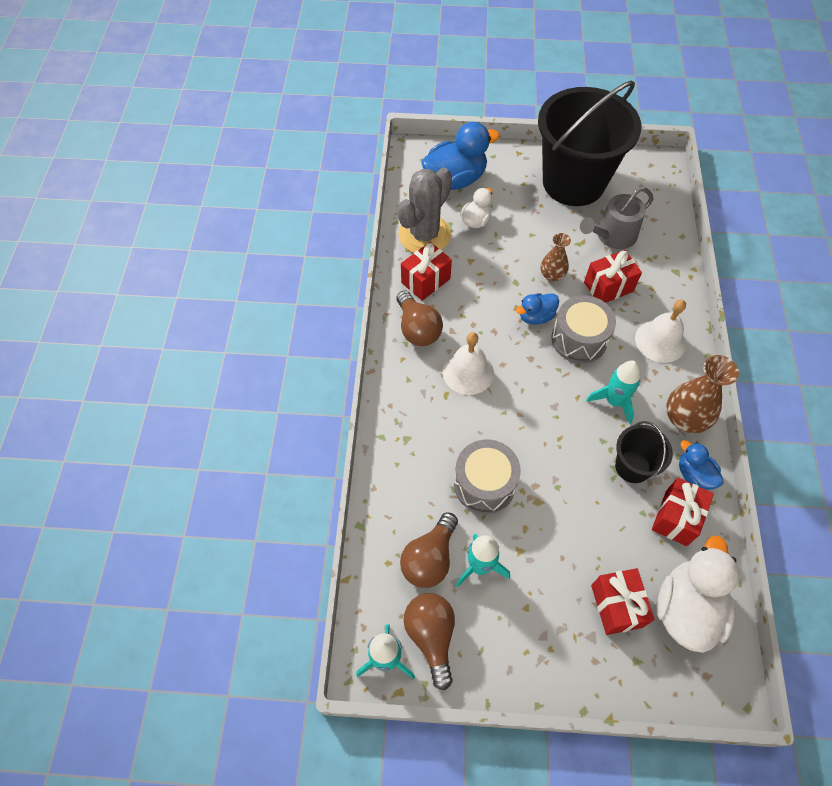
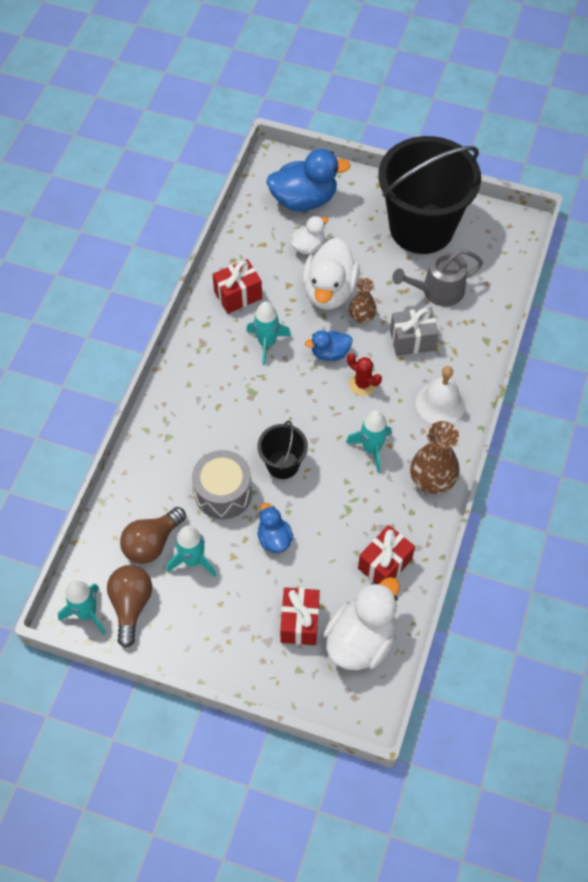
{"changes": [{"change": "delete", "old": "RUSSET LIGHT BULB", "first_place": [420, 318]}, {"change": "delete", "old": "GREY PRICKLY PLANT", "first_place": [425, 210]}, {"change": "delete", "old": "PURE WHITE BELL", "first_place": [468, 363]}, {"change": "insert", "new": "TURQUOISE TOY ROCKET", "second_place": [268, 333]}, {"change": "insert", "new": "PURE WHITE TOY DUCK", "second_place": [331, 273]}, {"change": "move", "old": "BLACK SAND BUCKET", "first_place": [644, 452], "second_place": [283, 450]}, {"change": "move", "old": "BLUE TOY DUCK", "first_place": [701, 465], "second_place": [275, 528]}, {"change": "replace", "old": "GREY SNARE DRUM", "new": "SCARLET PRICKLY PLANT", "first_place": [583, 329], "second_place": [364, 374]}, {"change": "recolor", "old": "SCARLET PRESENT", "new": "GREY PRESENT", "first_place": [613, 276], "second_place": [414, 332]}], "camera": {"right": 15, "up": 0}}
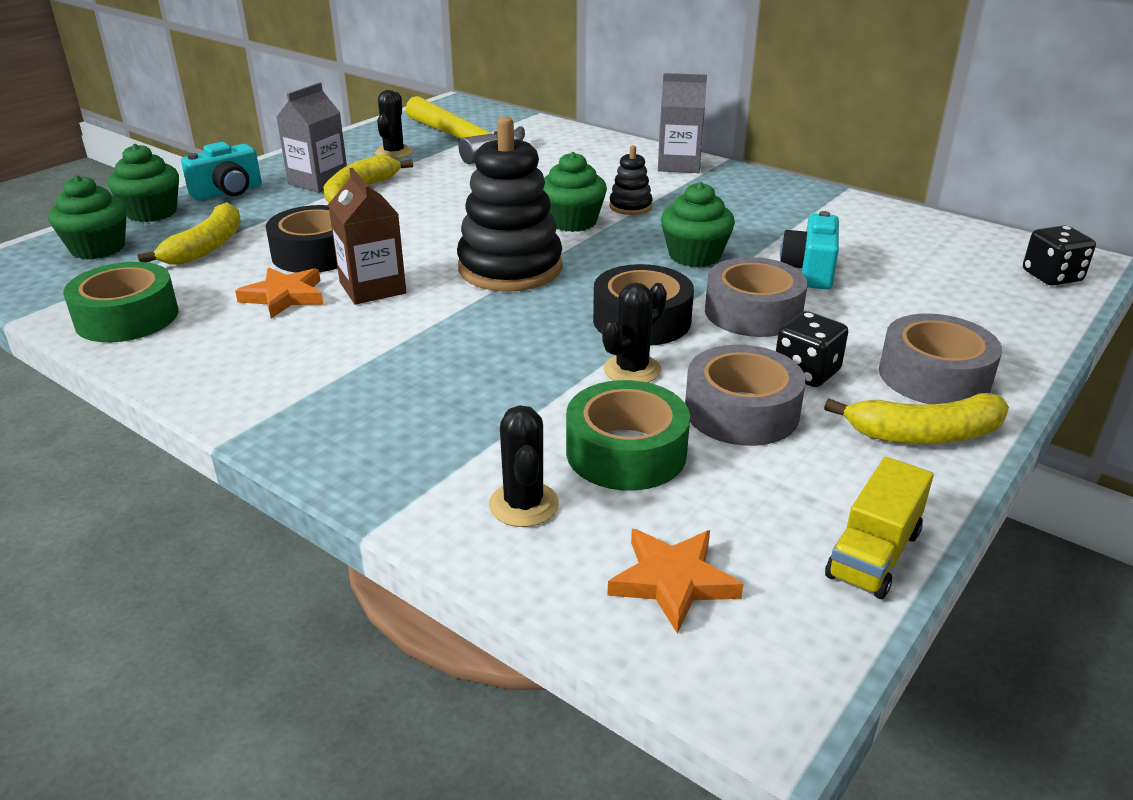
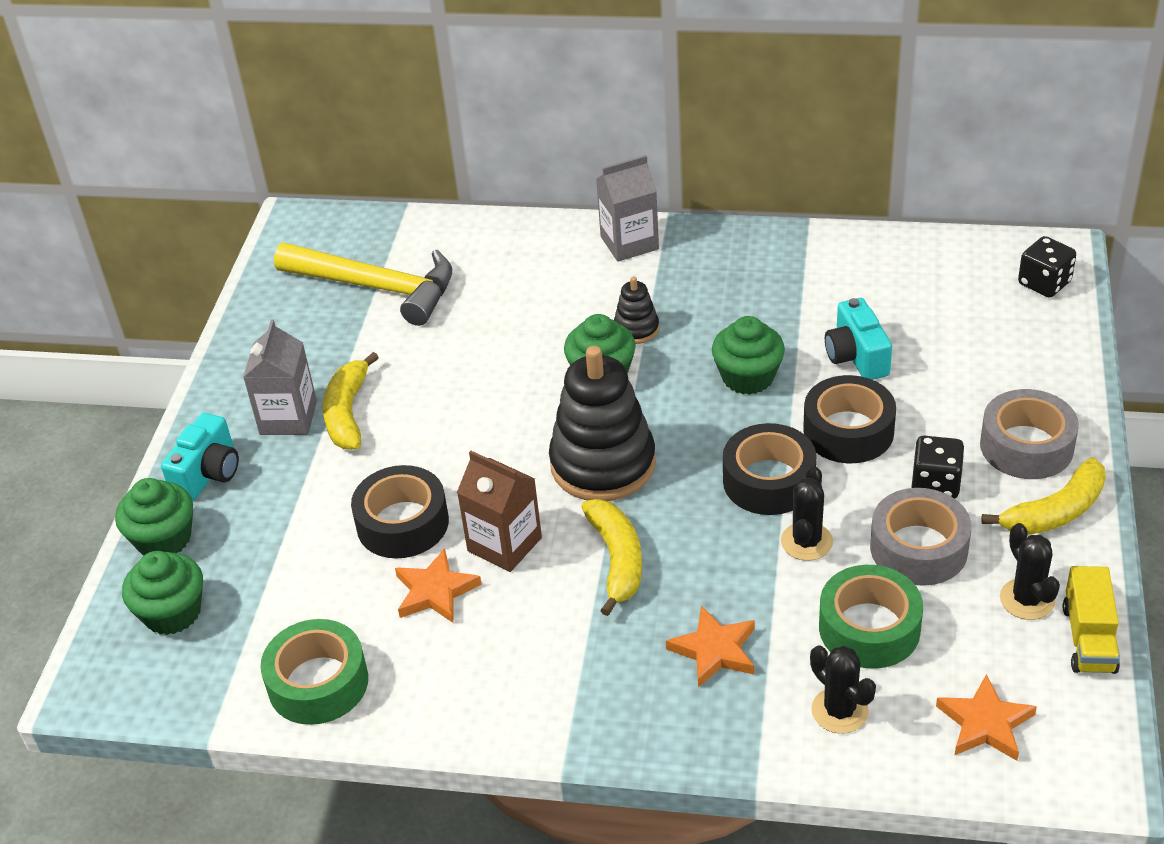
{"changes": [{"change": "insert", "new": "ORANGE-COLOURED STAR SHAPE", "second_place": [710, 646]}, {"change": "move", "old": "YELLOW TOY BANANA", "first_place": [189, 233], "second_place": [611, 557]}, {"change": "move", "old": "BLACK PRICKLY PLANT", "first_place": [394, 124], "second_place": [1030, 571]}, {"change": "recolor", "old": "GREY ROLL OF TAPE", "new": "BLACK ROLL OF TAPE", "first_place": [756, 297], "second_place": [849, 419]}], "camera": {"right": -25, "up": 10}}
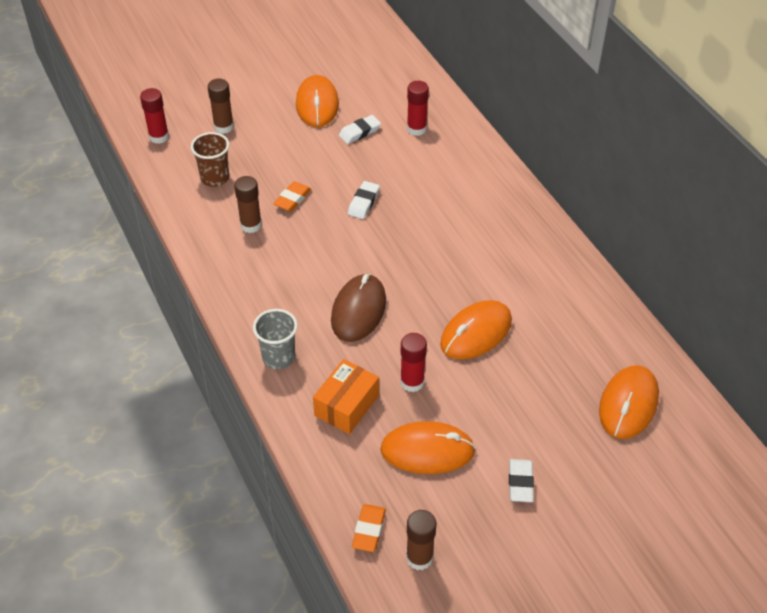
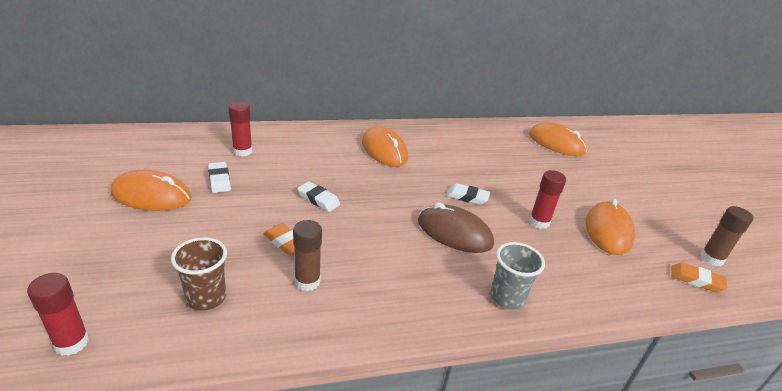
{"changes": [{"change": "delete", "old": "RUSSET GLUE", "first_place": [221, 106]}, {"change": "delete", "old": "ORANGE-COLOURED BOX", "first_place": [346, 396]}, {"change": "move", "old": "ORANGE-COLOURED MOUSE", "first_place": [476, 329], "second_place": [385, 146]}, {"change": "move", "old": "PURE WHITE GUM ERASER", "first_place": [521, 480], "second_place": [468, 194]}], "camera": {"right": -80, "up": -15}}
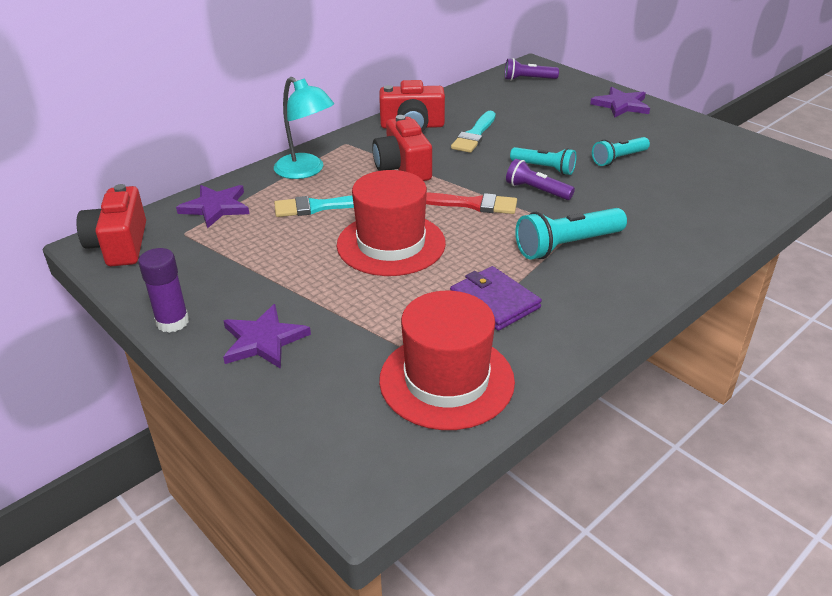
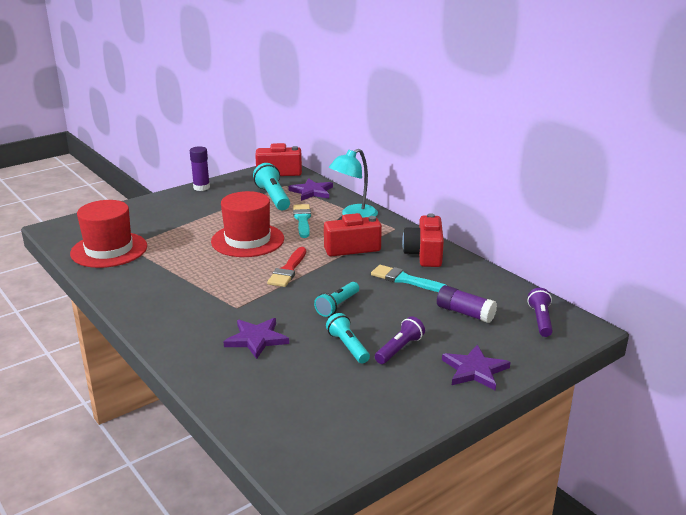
{"changes": [{"change": "delete", "old": "ROYAL PURPLE BILLFOLD", "first_place": [496, 298]}, {"change": "insert", "new": "ROYAL PURPLE GLUE", "second_place": [467, 304]}, {"change": "move", "old": "ROYAL PURPLE STAR SHAPE", "first_place": [267, 336], "second_place": [256, 338]}, {"change": "move", "old": "ROYAL PURPLE FLASHLIGHT", "first_place": [540, 179], "second_place": [400, 340]}, {"change": "move", "old": "TURQUOISE FLASHLIGHT", "first_place": [571, 233], "second_place": [271, 186]}], "camera": {"right": 95, "up": -10}}
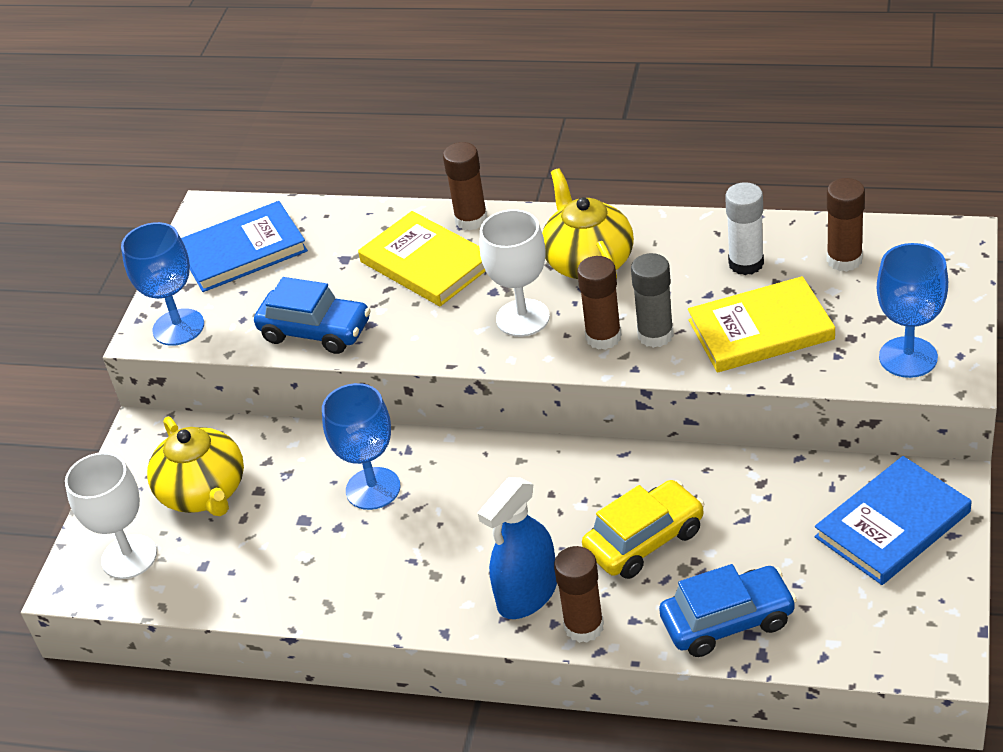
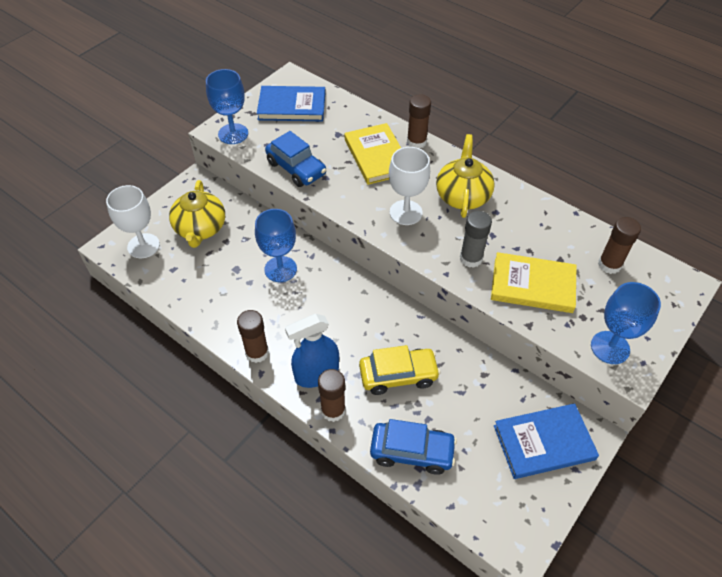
{"changes": [{"change": "delete", "old": "PURE WHITE GLUE", "first_place": [744, 228]}, {"change": "move", "old": "RUSSET GLUE", "first_place": [599, 303], "second_place": [253, 336]}], "camera": {"right": 20, "up": 10}}
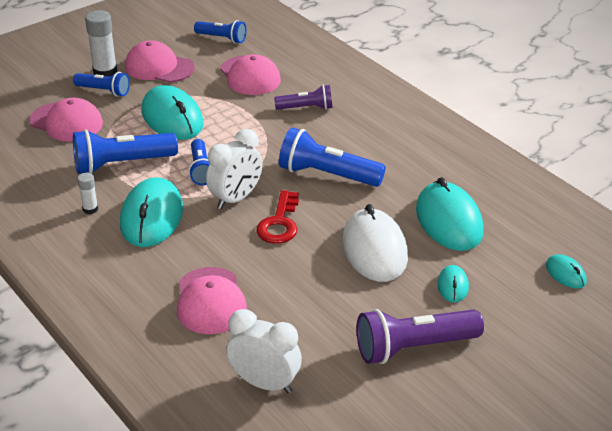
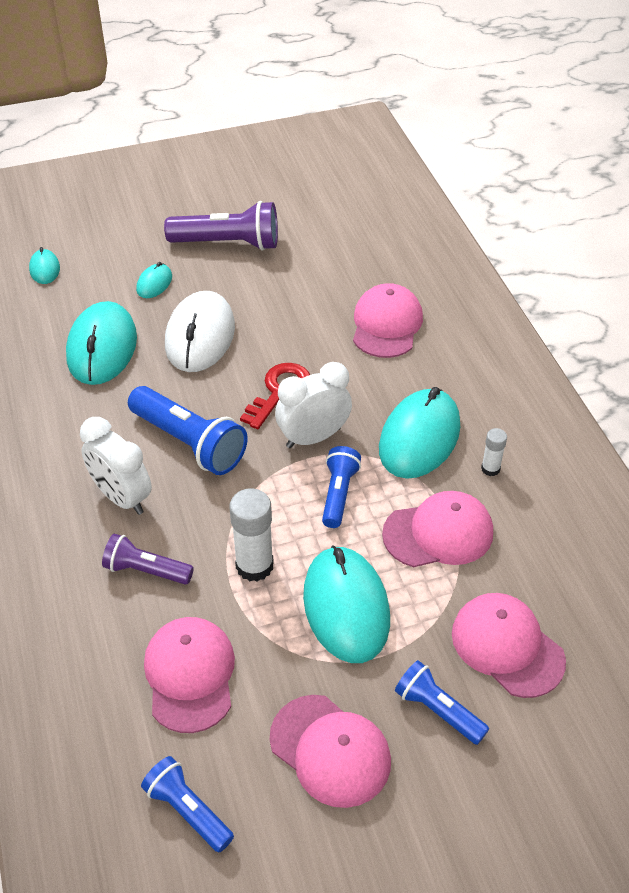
{"changes": [{"change": "move", "old": "PURE WHITE GLUE", "first_place": [101, 43], "second_place": [252, 535]}, {"change": "move", "old": "PURE WHITE ALARM CLOCK", "first_place": [264, 351], "second_place": [116, 466]}, {"change": "replace", "old": "BLUE FLASHLIGHT", "new": "ROSE-PINK BASEBALL CAP", "first_place": [125, 152], "second_place": [437, 529]}], "camera": {"right": -160, "up": 10}}
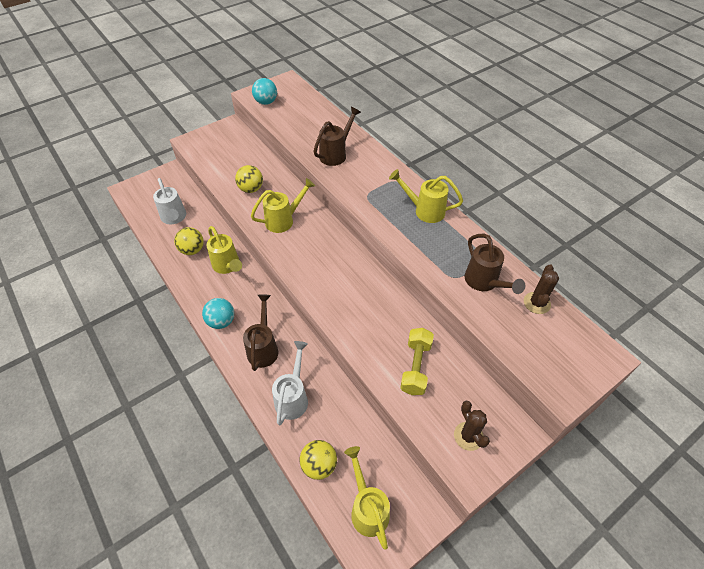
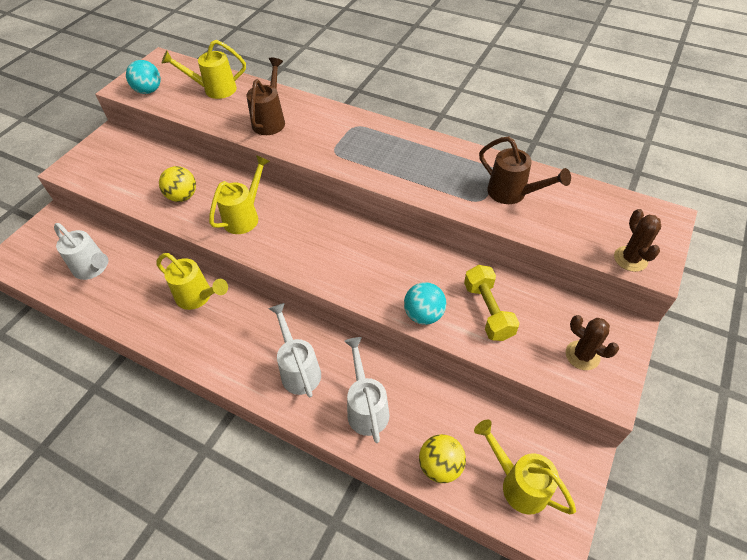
{"changes": [{"change": "delete", "old": "YELLOW SPHERE", "first_place": [189, 241]}, {"change": "move", "old": "TURQUOISE SPHERE", "first_place": [218, 313], "second_place": [425, 303]}, {"change": "move", "old": "YELLOW WATERING CAN", "first_place": [426, 196], "second_place": [204, 69]}, {"change": "move", "old": "RUSSET PRICKLY PLANT", "first_place": [541, 289], "second_place": [637, 240]}, {"change": "recolor", "old": "RUSSET WATERING CAN", "new": "PURE WHITE WATERING CAN", "first_place": [260, 332], "second_place": [295, 350]}], "camera": {"right": -25, "up": 0}}
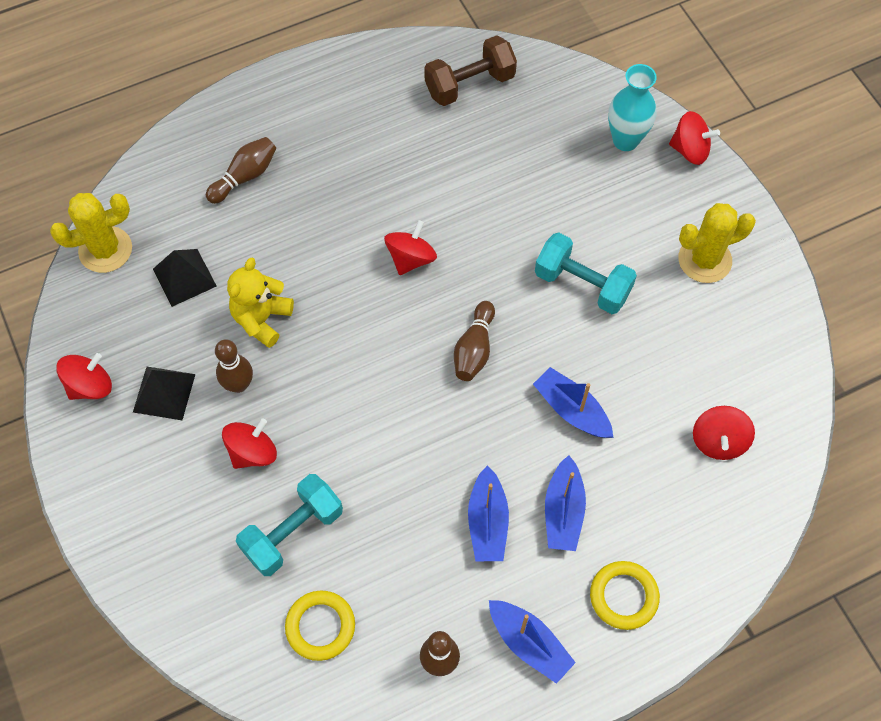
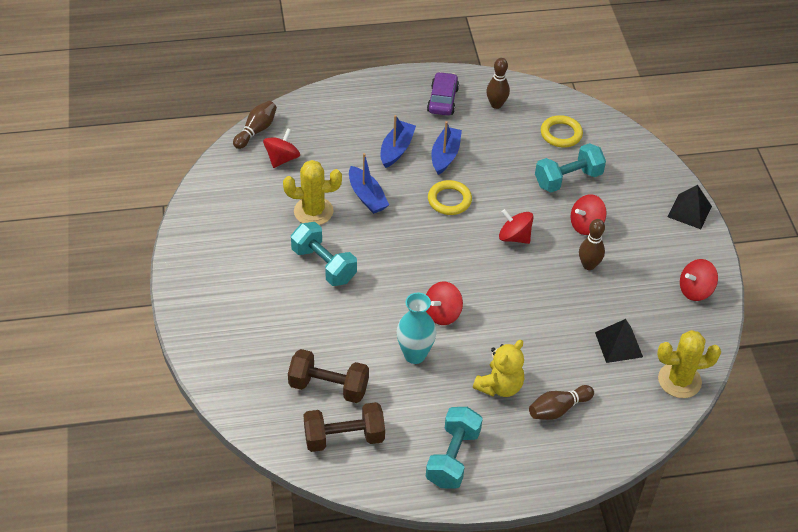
{"changes": [{"change": "insert", "new": "RUSSET DUMBBELL", "second_place": [328, 376]}, {"change": "insert", "new": "TURQUOISE DUMBBELL", "second_place": [454, 448]}, {"change": "move", "old": "BLACK PYRAMID SHAPE", "first_place": [164, 393], "second_place": [689, 207]}, {"change": "move", "old": "YELLOW TEDDY BEAR", "first_place": [260, 303], "second_place": [498, 368]}, {"change": "move", "old": "RUSSET TENPIN", "first_place": [474, 341], "second_place": [255, 125]}, {"change": "move", "old": "YELLOW RING", "first_place": [625, 595], "second_place": [450, 197]}, {"change": "move", "old": "TURQUOISE VASE", "first_place": [632, 107], "second_place": [416, 328]}, {"change": "move", "old": "SCARLET SPINNING TOP", "first_place": [694, 138], "second_place": [516, 226]}, {"change": "move", "old": "YELLOW PRICKLY PLANT", "first_place": [717, 243], "second_place": [312, 192]}, {"change": "replace", "old": "BLUE TOY BOAT", "new": "ROYAL PURPLE TOY CAR", "first_place": [532, 642], "second_place": [443, 94]}], "camera": {"right": -165, "up": -15}}
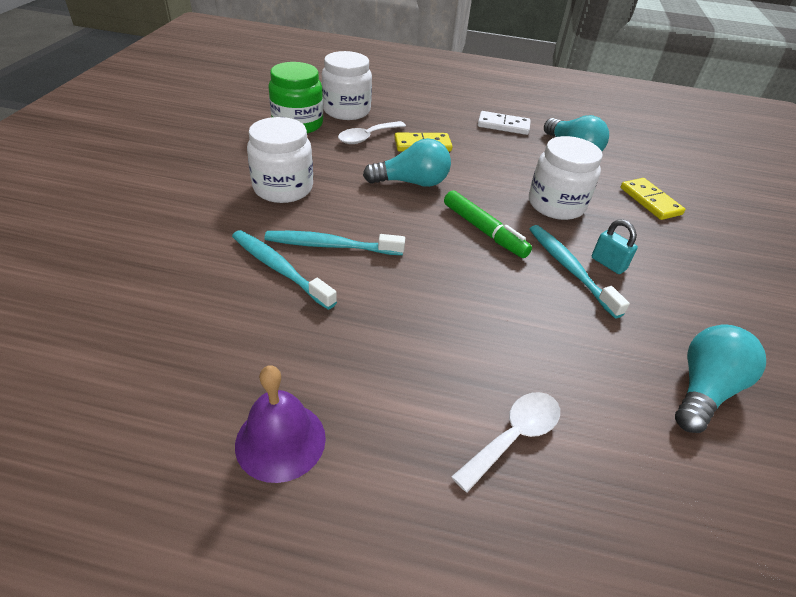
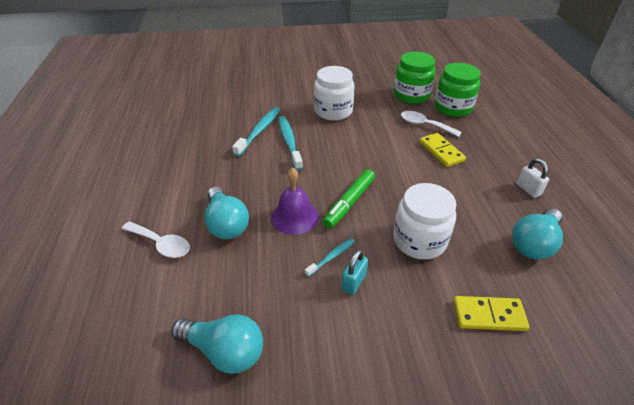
{"changes": [{"change": "move", "old": "ROYAL PURPLE BELL", "first_place": [280, 424], "second_place": [295, 201]}, {"change": "move", "old": "TURQUOISE LIGHT BULB", "first_place": [407, 162], "second_place": [226, 212]}, {"change": "replace", "old": "PURE WHITE DOMINO PIECE", "new": "PURE WHITE SMALL LOCK", "first_place": [504, 123], "second_place": [532, 178]}, {"change": "recolor", "old": "PURE WHITE JAR", "new": "LEAF-GREEN JAR", "first_place": [347, 85], "second_place": [457, 90]}, {"change": "rotate", "old": "YELLOW DOMINO PIECE", "first_place": [652, 199], "second_place": [491, 313], "degrees": 45}, {"change": "resize", "old": "TURQUOISE TOOTHBRUSH", "first_place": [580, 271], "second_place": [330, 257], "factor": 0.56}], "camera": {"right": 75, "up": 0}}
